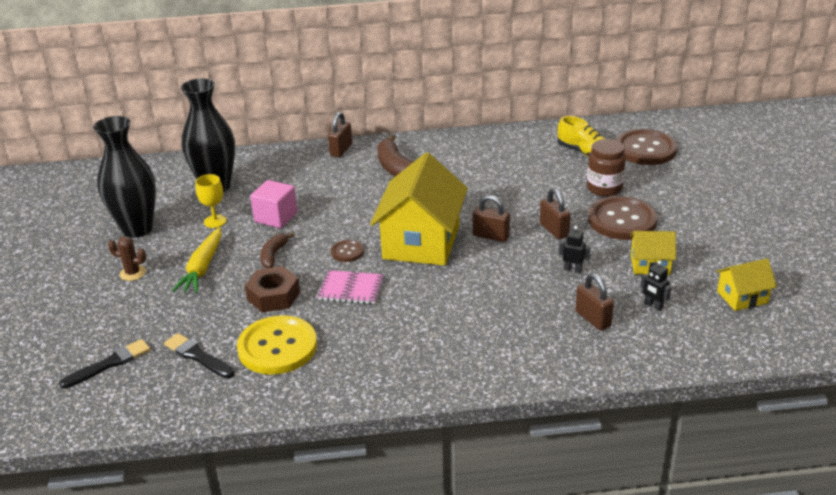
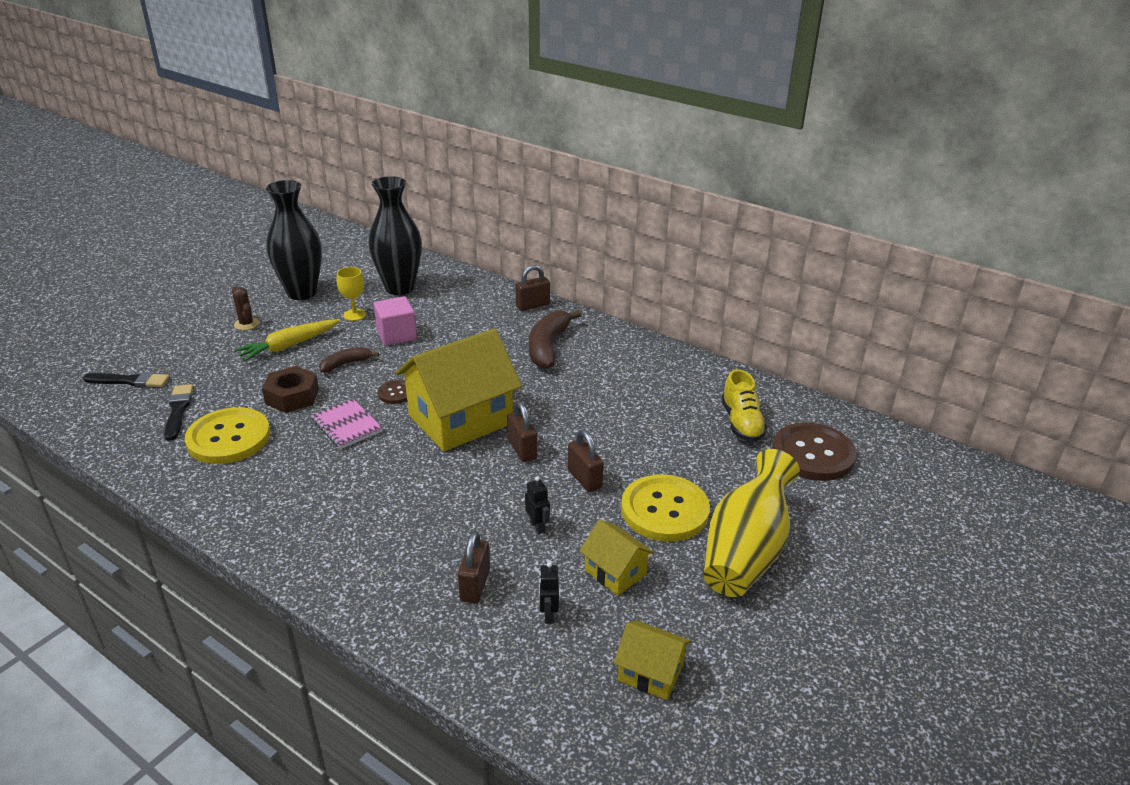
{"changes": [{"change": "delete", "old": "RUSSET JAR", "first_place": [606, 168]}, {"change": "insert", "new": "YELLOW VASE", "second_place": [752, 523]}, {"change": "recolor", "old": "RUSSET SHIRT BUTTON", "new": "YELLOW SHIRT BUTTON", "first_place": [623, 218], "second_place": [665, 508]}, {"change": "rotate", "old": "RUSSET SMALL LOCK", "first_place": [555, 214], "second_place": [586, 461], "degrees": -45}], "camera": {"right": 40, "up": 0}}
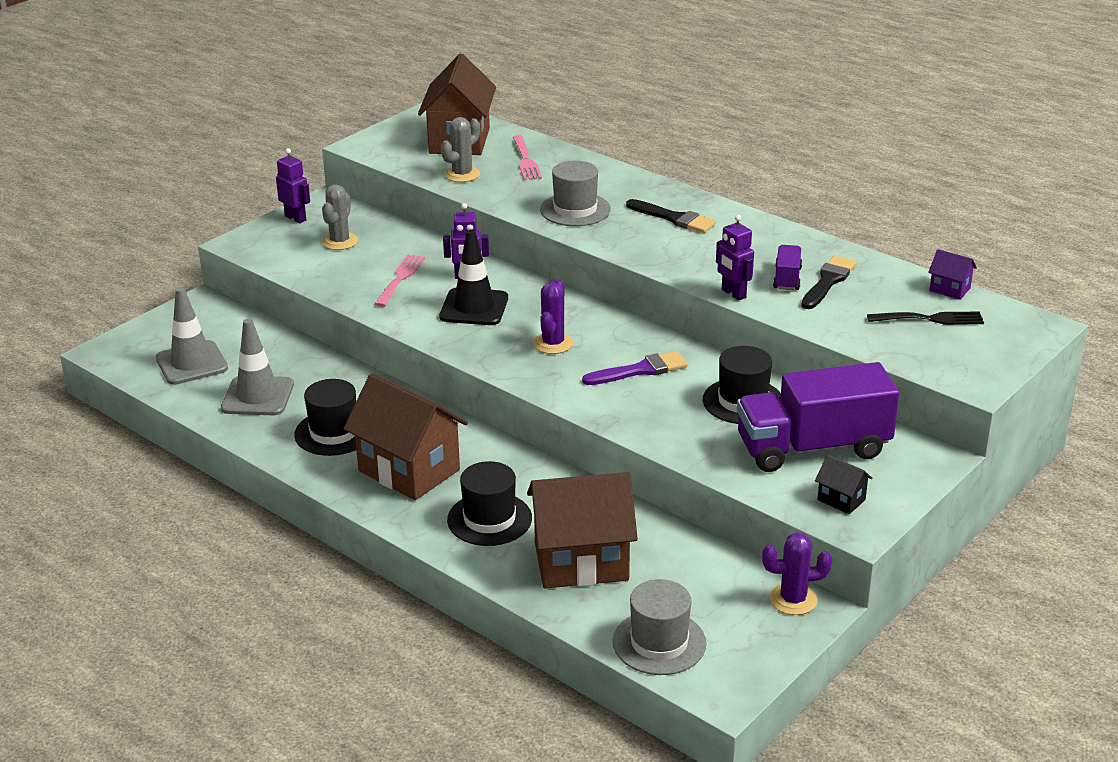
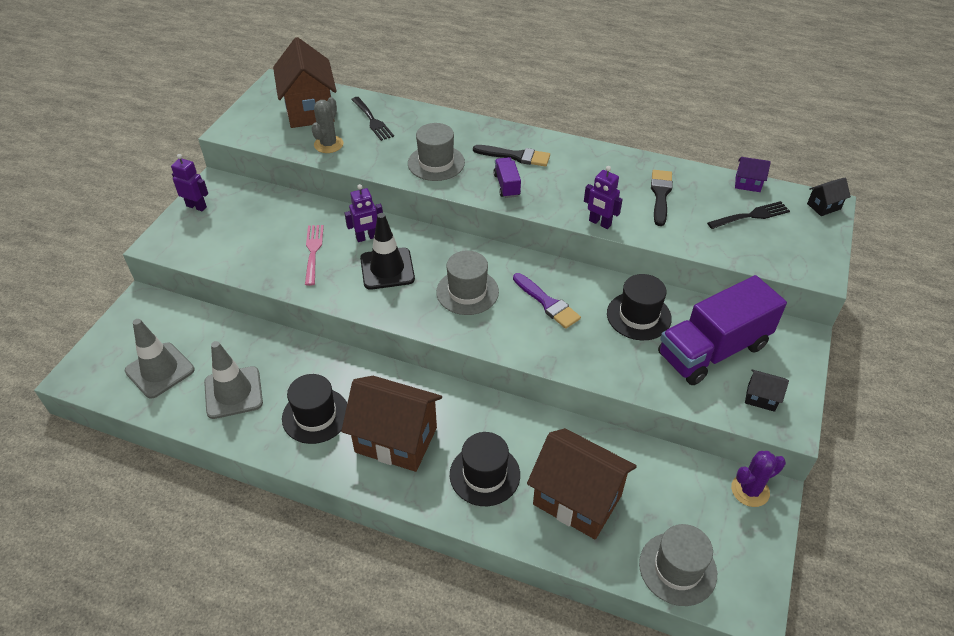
{"changes": [{"change": "delete", "old": "GREY PRICKLY PLANT", "first_place": [340, 217]}, {"change": "insert", "new": "BLACK TOY HOUSE", "second_place": [829, 197]}, {"change": "move", "old": "ROYAL PURPLE LORRY", "first_place": [787, 267], "second_place": [507, 177]}, {"change": "replace", "old": "ROYAL PURPLE PRICKLY PLANT", "new": "GREY TALL HAT", "first_place": [553, 316], "second_place": [467, 282]}, {"change": "recolor", "old": "ROSE-PINK FORK", "new": "BLACK FORK", "first_place": [527, 157], "second_place": [372, 119]}, {"change": "rotate", "old": "RUSSET TOY HOUSE", "first_place": [582, 530], "second_place": [582, 483], "degrees": 60}, {"change": "rotate", "old": "ROYAL PURPLE PAINTBRUSH", "first_place": [635, 368], "second_place": [547, 301], "degrees": 90}], "camera": {"right": -20, "up": 15}}
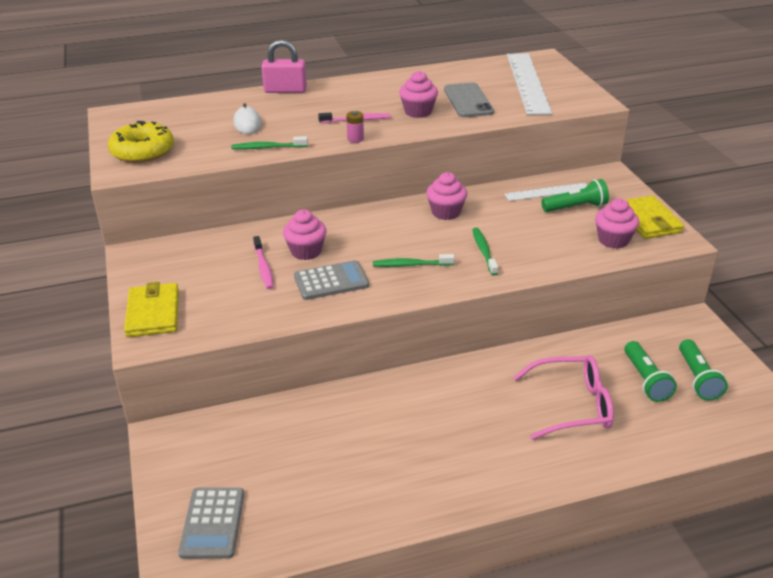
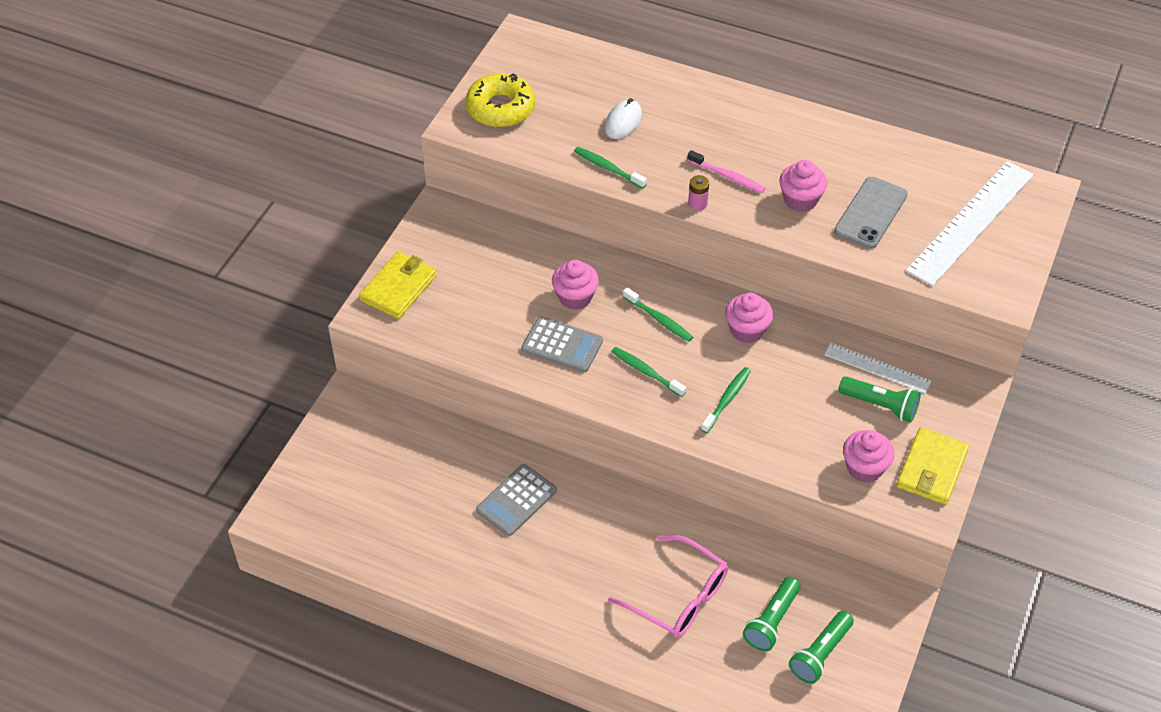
{"changes": [{"change": "delete", "old": "ROSE-PINK TOOTHBRUSH", "first_place": [263, 262]}, {"change": "delete", "old": "ROSE-PINK SMALL LOCK", "first_place": [284, 66]}, {"change": "insert", "new": "LEAF-GREEN TOOTHBRUSH", "second_place": [658, 314]}, {"change": "move", "old": "GREY ADDING MACHINE", "first_place": [211, 523], "second_place": [516, 500]}], "camera": {"right": 40, "up": 15}}
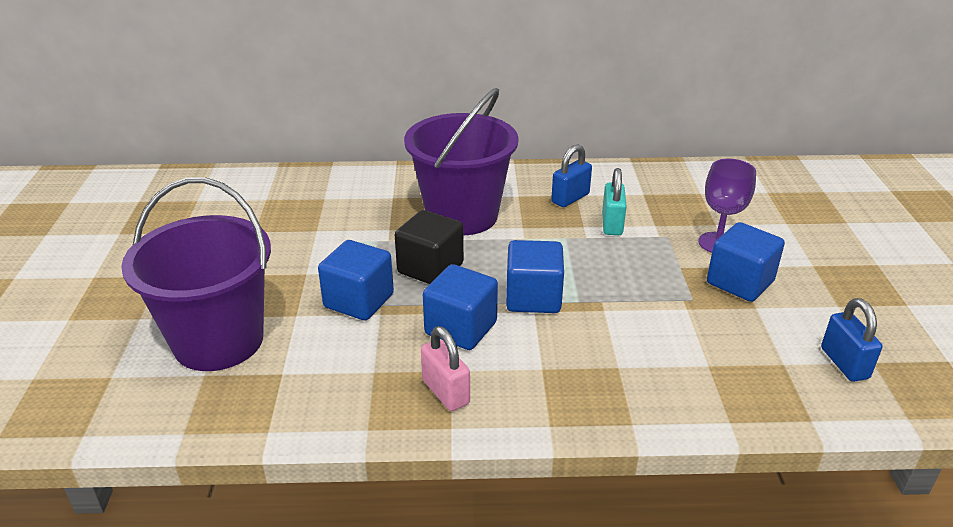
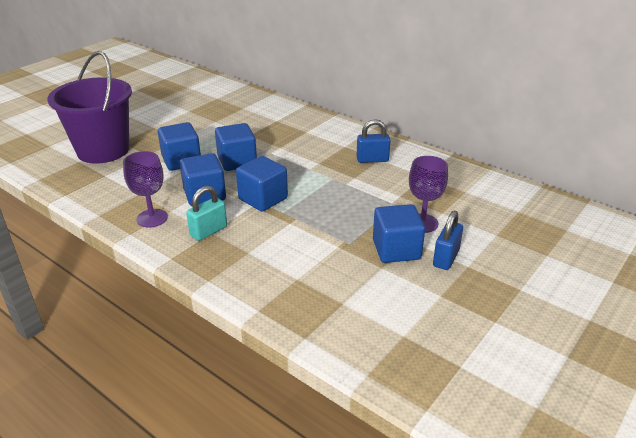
{"changes": [{"change": "delete", "old": "ROYAL PURPLE SAND BUCKET", "first_place": [461, 161]}, {"change": "move", "old": "TURQUOISE SMALL LOCK", "first_place": [614, 201], "second_place": [206, 213]}, {"change": "move", "old": "BLUE SMALL LOCK", "first_place": [851, 340], "second_place": [448, 240]}, {"change": "replace", "old": "ROSE-PINK SMALL LOCK", "new": "ROYAL PURPLE GOBLET", "first_place": [445, 368], "second_place": [145, 189]}, {"change": "recolor", "old": "BLACK BLOCK", "new": "BLUE BLOCK", "first_place": [429, 247], "second_place": [236, 147]}], "camera": {"right": 40, "up": 0}}
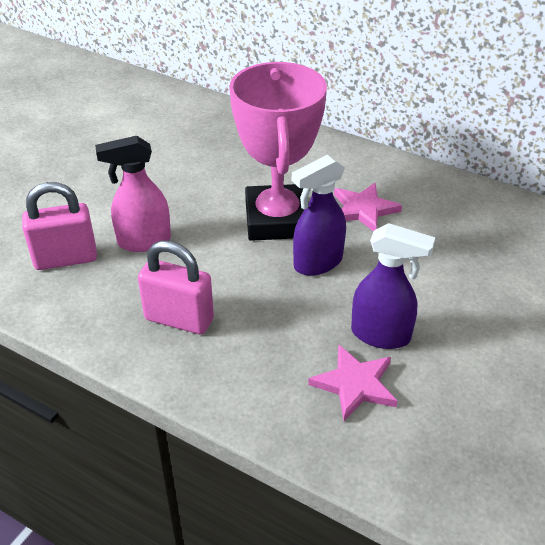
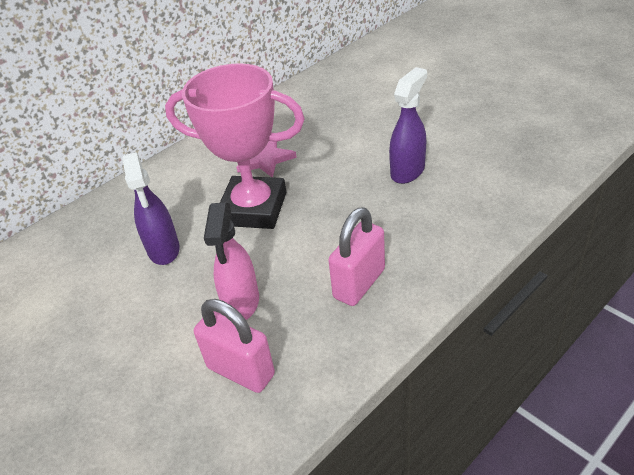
{"changes": [{"change": "delete", "old": "ROSE-PINK STAR SHAPE", "first_place": [352, 383]}, {"change": "move", "old": "ROYAL PURPLE SPRAYER", "first_place": [319, 215], "second_place": [151, 208]}, {"change": "rotate", "old": "ROSE-PINK SMALL LOCK", "first_place": [59, 226], "second_place": [234, 346], "degrees": -60}], "camera": {"right": -70, "up": 0}}
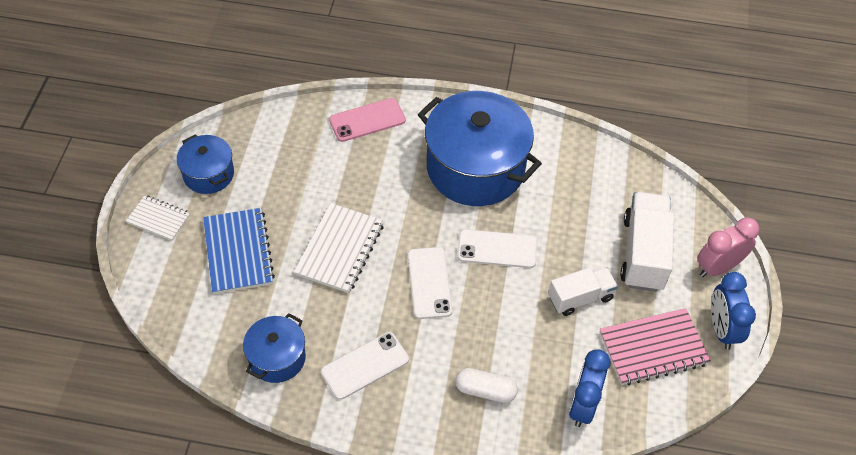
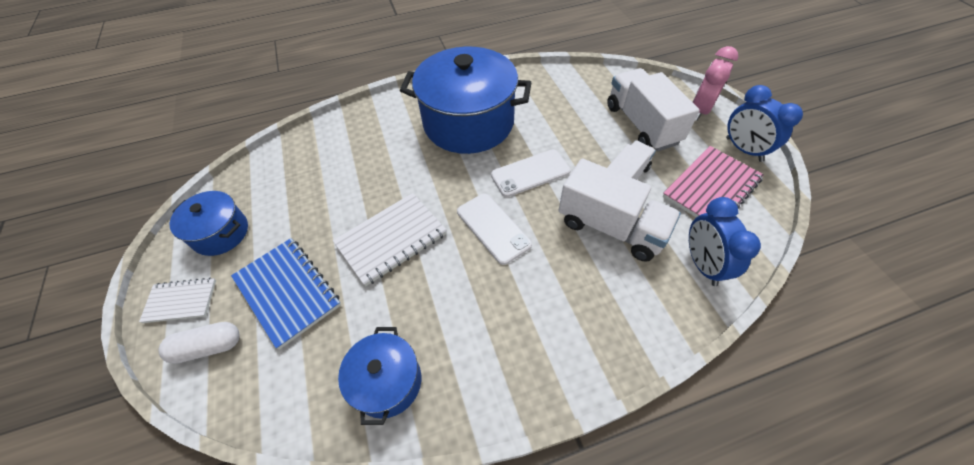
{"changes": [{"change": "delete", "old": "PURE WHITE PHONE", "first_place": [365, 366]}, {"change": "delete", "old": "ROSE-PINK PHONE", "first_place": [367, 120]}, {"change": "insert", "new": "PURE WHITE LORRY", "second_place": [619, 210]}, {"change": "move", "old": "PURE WHITE PILL SHAPE", "first_place": [486, 385], "second_place": [198, 343]}, {"change": "rotate", "old": "PURE WHITE NOTEBOOK", "first_place": [339, 248], "second_place": [390, 239], "degrees": 60}], "camera": {"right": -25, "up": 0}}
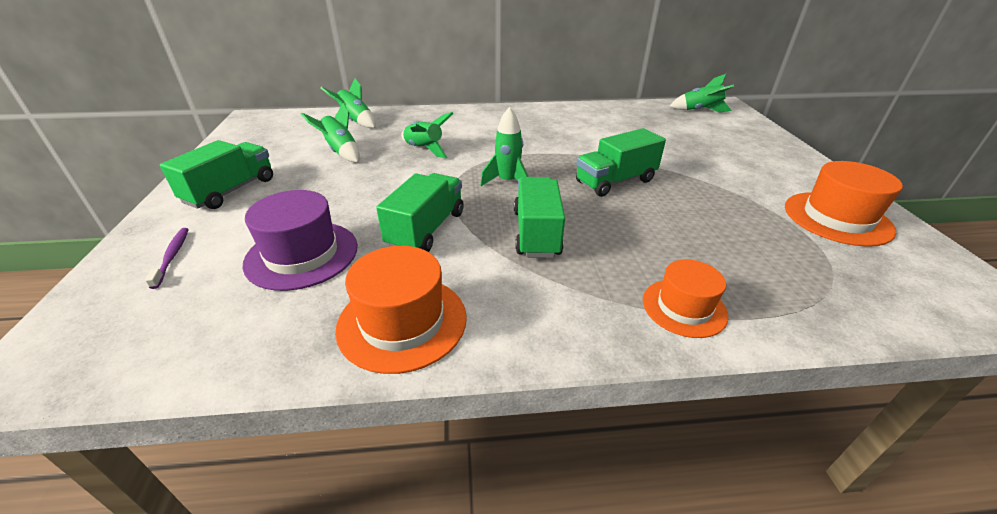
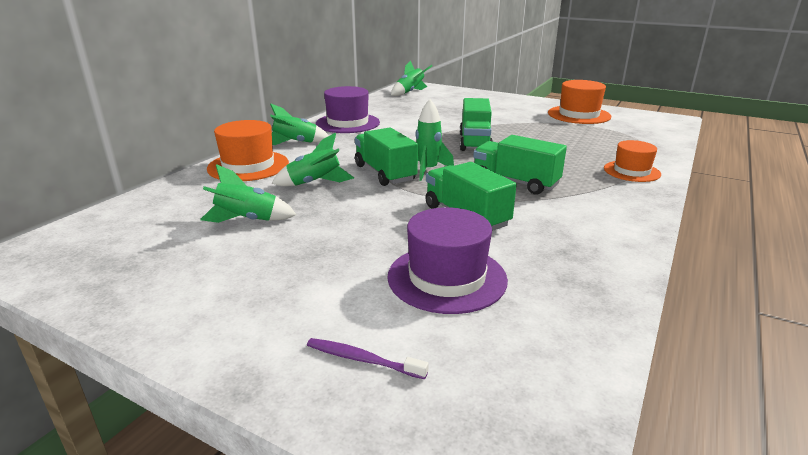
{"changes": [{"change": "insert", "new": "ROYAL PURPLE TALL HAT", "second_place": [348, 109]}, {"change": "move", "old": "LEAF-GREEN LORRY", "first_place": [216, 174], "second_place": [386, 156]}, {"change": "move", "old": "LEAF-GREEN TOY ROCKET", "first_place": [348, 103], "second_place": [299, 124]}, {"change": "move", "old": "ORANGE-COLOURED TALL HAT", "first_place": [401, 310], "second_place": [248, 150]}], "camera": {"right": -55, "up": -10}}
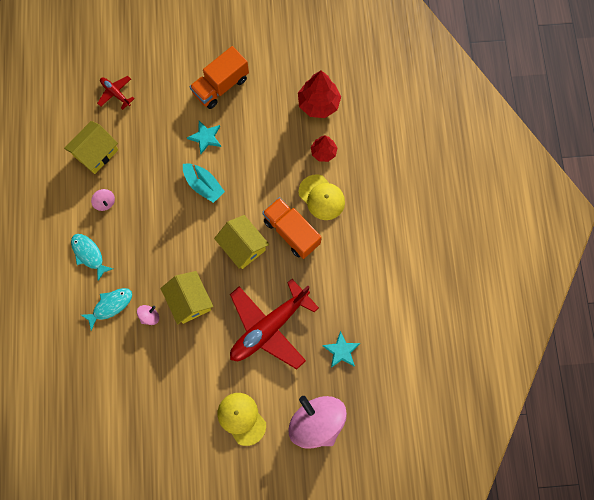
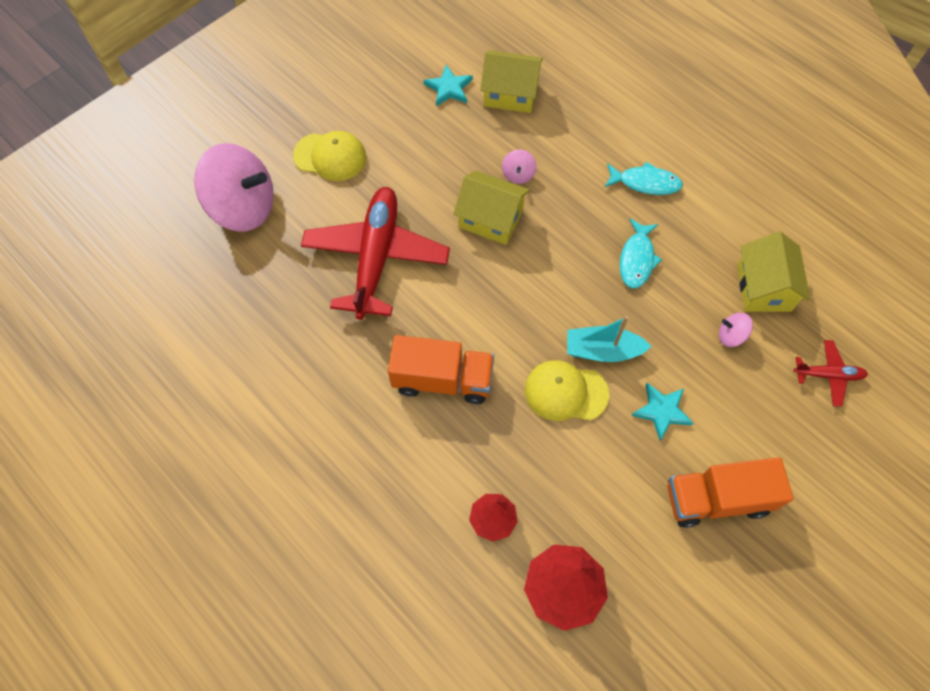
{"changes": [{"change": "move", "old": "TURQUOISE FISH FIGURE", "first_place": [106, 309], "second_place": [641, 253]}, {"change": "move", "old": "ROSE-PINK SPINNING TOP", "first_place": [103, 200], "second_place": [736, 330]}, {"change": "move", "old": "YELLOW TOY HOUSE", "first_place": [241, 242], "second_place": [511, 82]}, {"change": "move", "old": "YELLOW BASEBALL CAP", "first_place": [321, 197], "second_place": [567, 390]}, {"change": "move", "old": "TURQUOISE STAR SHAPE", "first_place": [341, 349], "second_place": [448, 85]}, {"change": "rotate", "old": "ORANGE-COLOURED LORRY", "first_place": [219, 77], "second_place": [730, 492], "degrees": -105}], "camera": {"right": 140, "up": -10}}
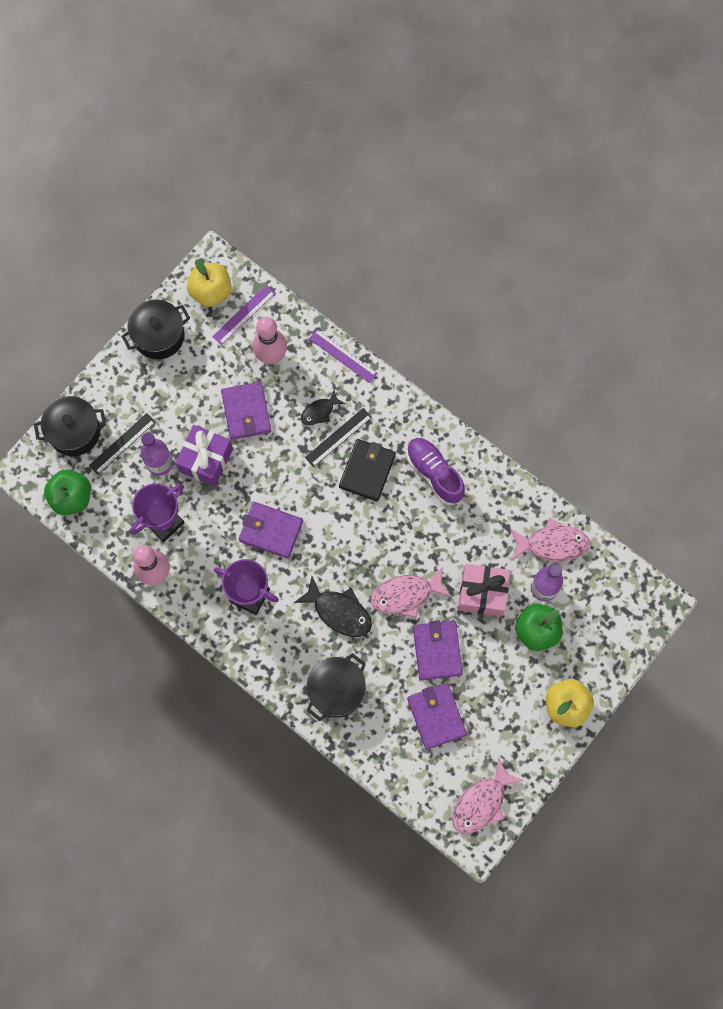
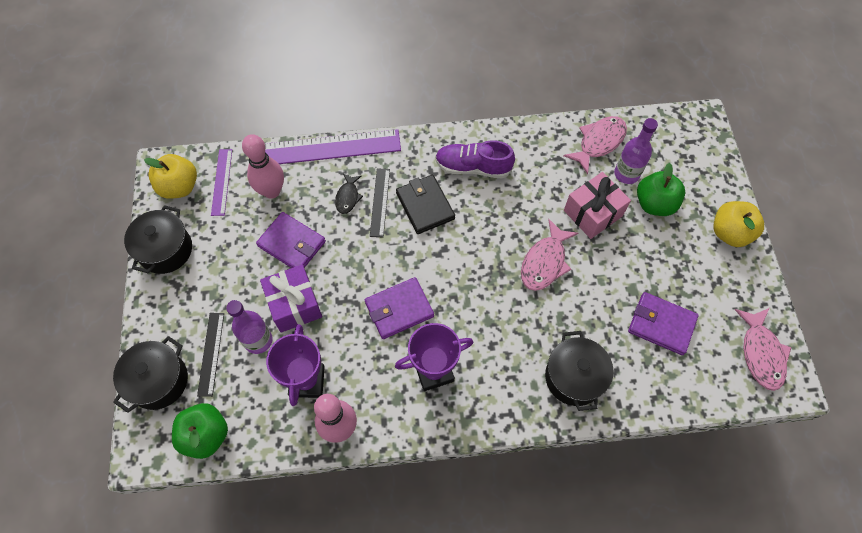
{"changes": [{"change": "delete", "old": "BLACK FISH FIGURE", "first_place": [333, 606]}, {"change": "delete", "old": "ROYAL PURPLE BILLFOLD", "first_place": [438, 650]}, {"change": "resize", "old": "ROYAL PURPLE STRAIGHTEDGE", "first_place": [343, 356], "second_place": [333, 146], "factor": 1.96}], "camera": {"right": -45, "up": -10}}
